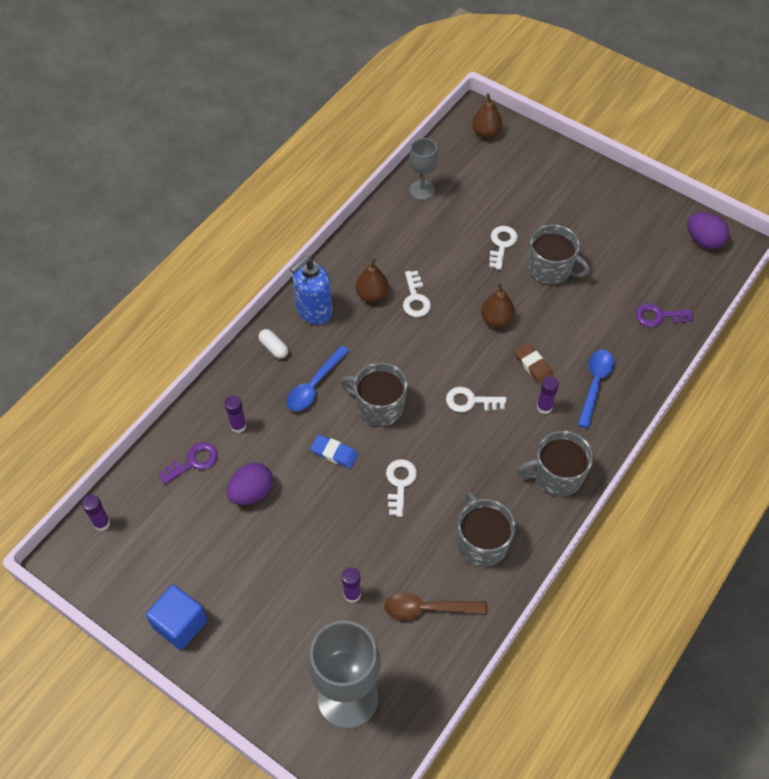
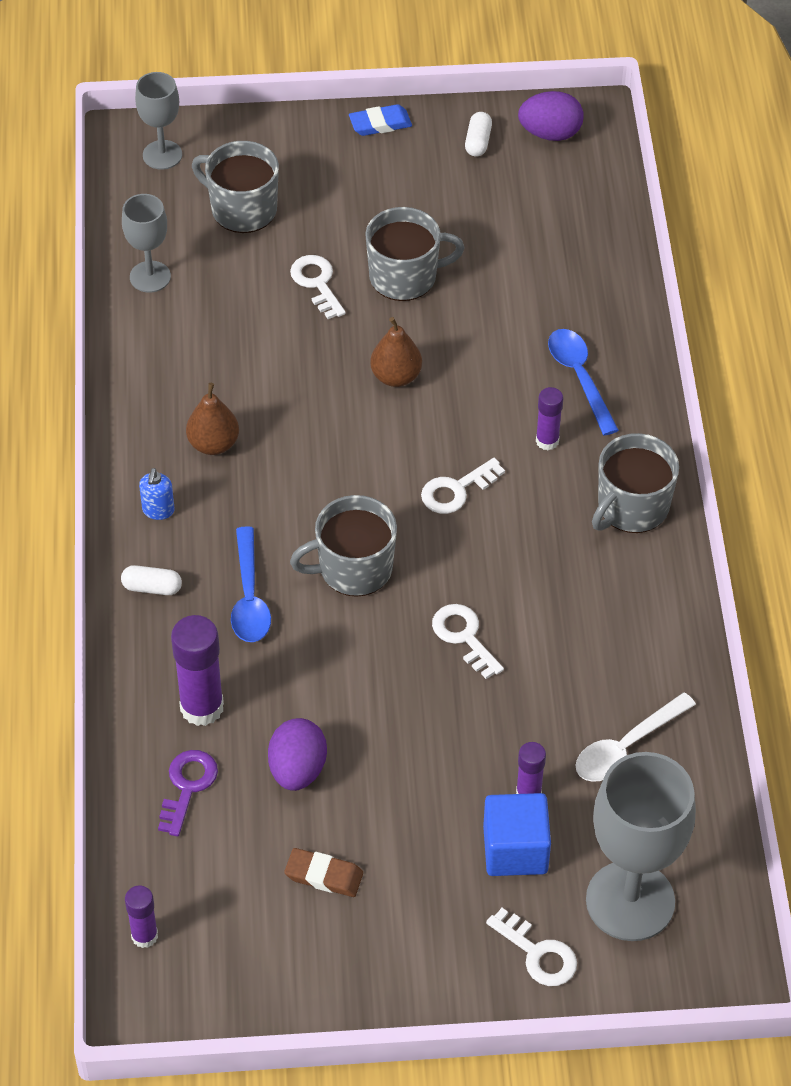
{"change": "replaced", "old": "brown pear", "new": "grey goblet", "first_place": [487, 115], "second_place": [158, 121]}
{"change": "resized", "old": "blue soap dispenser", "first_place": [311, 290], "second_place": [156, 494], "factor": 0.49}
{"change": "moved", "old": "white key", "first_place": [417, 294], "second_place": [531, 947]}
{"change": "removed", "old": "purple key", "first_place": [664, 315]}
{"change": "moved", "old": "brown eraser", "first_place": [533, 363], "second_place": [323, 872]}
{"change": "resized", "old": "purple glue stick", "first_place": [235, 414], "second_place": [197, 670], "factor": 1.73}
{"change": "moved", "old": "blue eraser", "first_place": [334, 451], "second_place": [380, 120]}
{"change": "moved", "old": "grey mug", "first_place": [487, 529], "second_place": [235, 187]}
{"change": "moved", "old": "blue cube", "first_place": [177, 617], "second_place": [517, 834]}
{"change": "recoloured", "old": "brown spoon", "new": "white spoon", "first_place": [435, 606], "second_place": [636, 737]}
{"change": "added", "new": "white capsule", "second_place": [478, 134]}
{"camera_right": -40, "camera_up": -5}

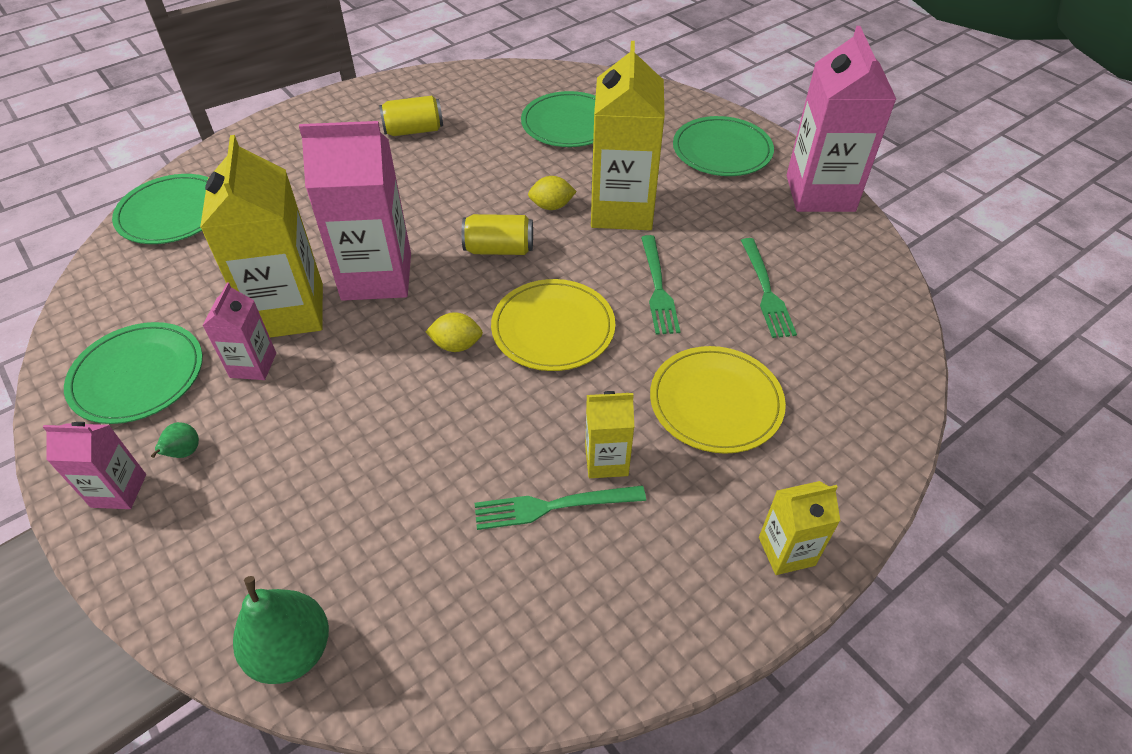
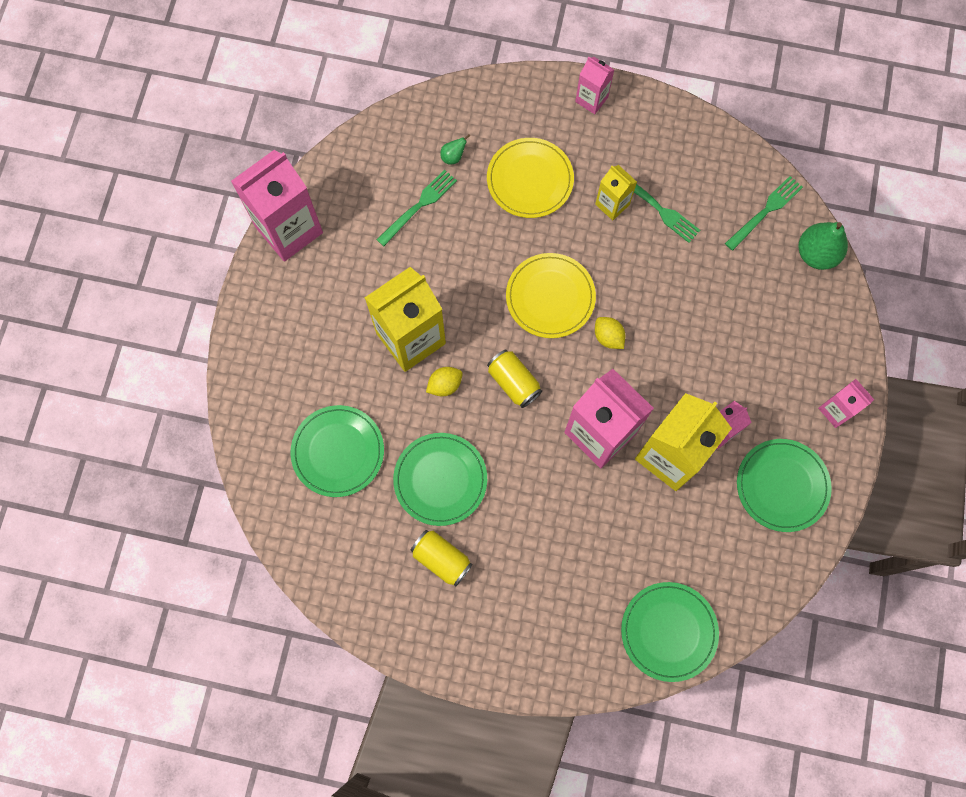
{"change": "moved", "old": "green plate", "first_place": [723, 146], "second_place": [440, 479]}
{"change": "turned", "old": "yellow lemon", "first_place": [552, 193], "second_place": [444, 381], "degrees": -75}
{"change": "moved", "old": "green fork", "first_place": [660, 285], "second_place": [764, 213]}
{"change": "moved", "old": "green pear", "first_place": [175, 440], "second_place": [455, 149]}
{"change": "recoloured", "old": "yellow carton", "new": "pink carton", "first_place": [799, 528], "second_place": [594, 85]}
{"camera_right": -130, "camera_up": 25}

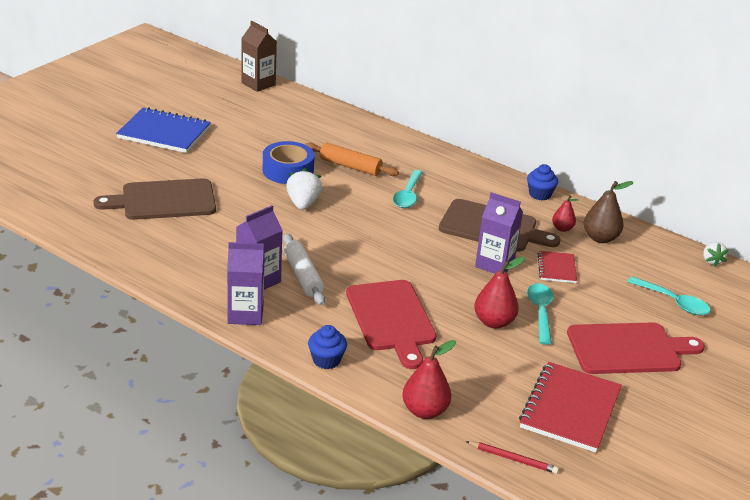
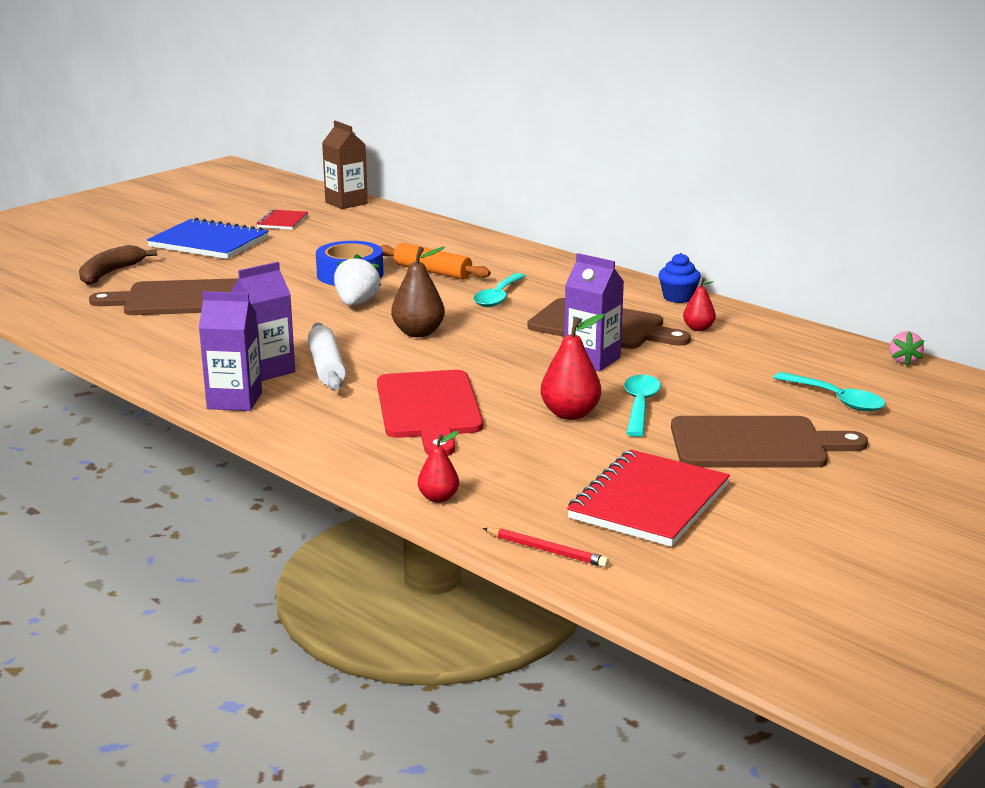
{"change": "moved", "old": "brown pear", "first_place": [609, 212], "second_place": [418, 292]}
{"change": "recoloured", "old": "white strawberry", "new": "pink strawberry", "first_place": [716, 254], "second_place": [907, 348]}
{"change": "moved", "old": "red notebook", "first_place": [557, 267], "second_place": [282, 219]}
{"change": "recoloured", "old": "red cutting board", "new": "brown cutting board", "first_place": [636, 348], "second_place": [769, 442]}
{"change": "removed", "old": "blue cupcake", "first_place": [327, 347]}
{"change": "resized", "old": "red pear", "first_place": [429, 379], "second_place": [438, 467], "factor": 0.61}
{"change": "added", "new": "brown banana", "second_place": [118, 265]}
{"camera_right": 10, "camera_up": -10}

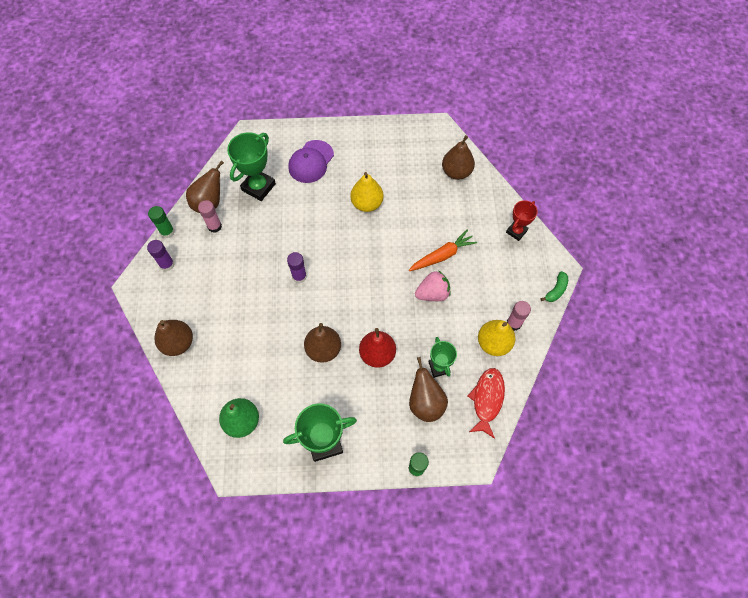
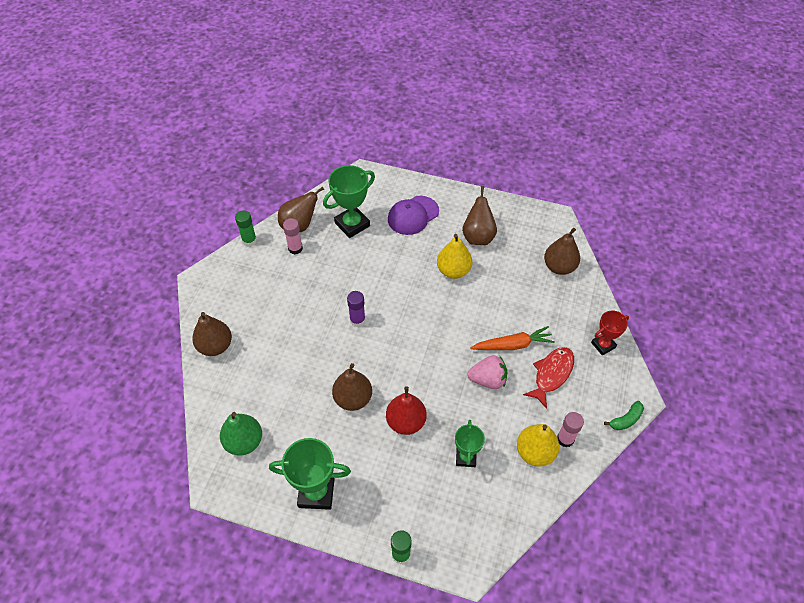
{"change": "removed", "old": "purple glue stick", "first_place": [161, 255]}
{"change": "moved", "old": "brown pear", "first_place": [428, 389], "second_place": [479, 215]}
{"change": "moved", "old": "red fish", "first_place": [486, 403], "second_place": [548, 378]}
{"camera_right": 20, "camera_up": -10}

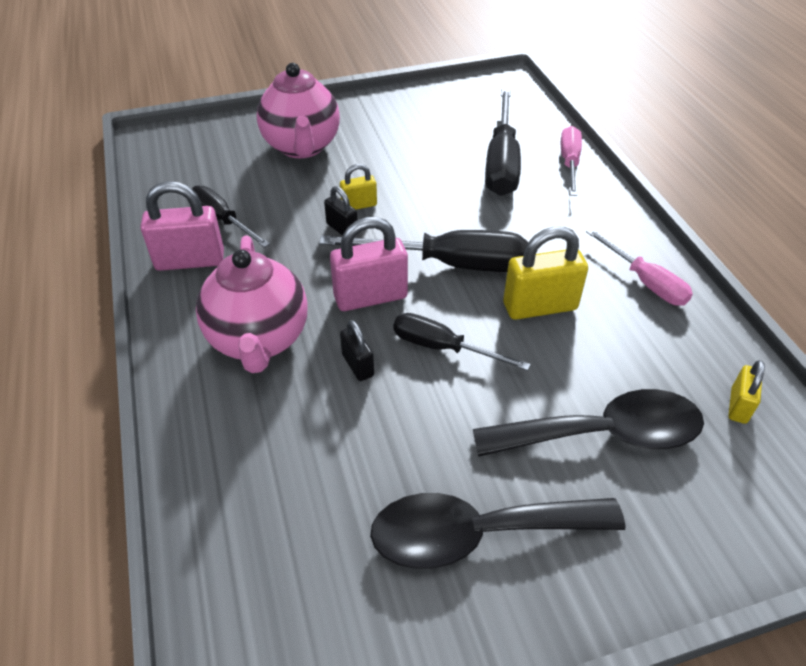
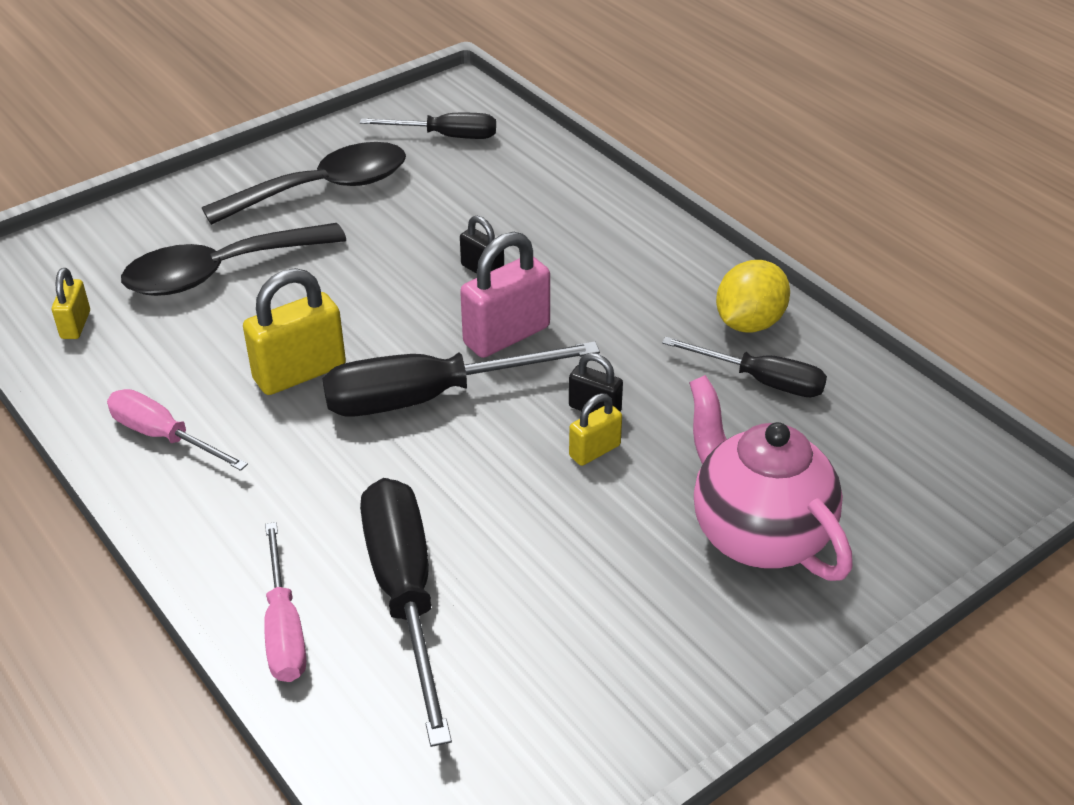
{"change": "replaced", "old": "pink padlock", "new": "yellow lemon", "first_place": [182, 226], "second_place": [753, 296]}
{"change": "removed", "old": "pink teapot", "first_place": [252, 304]}
{"change": "moved", "old": "black screwdriver", "first_place": [462, 342], "second_place": [428, 126]}
{"camera_right": 160, "camera_up": -5}

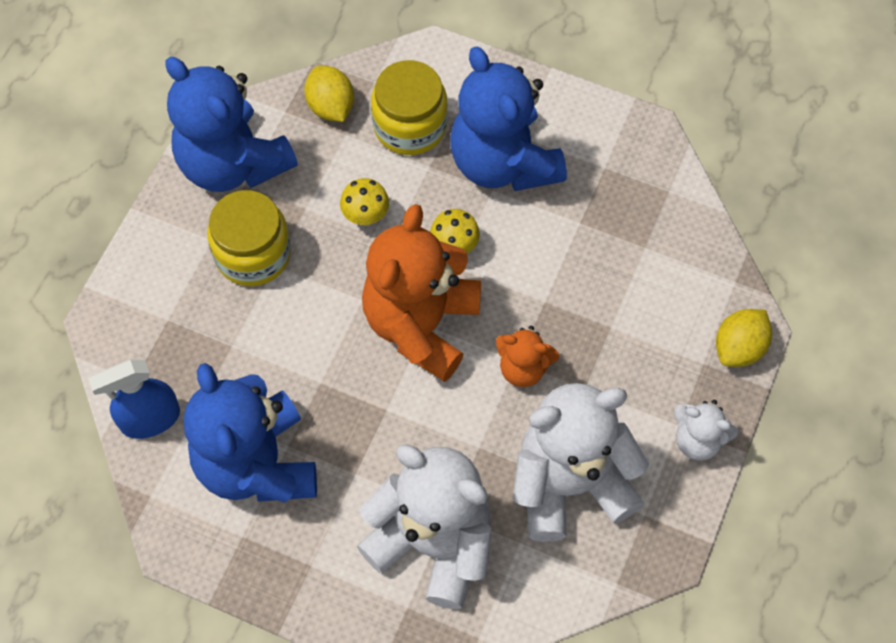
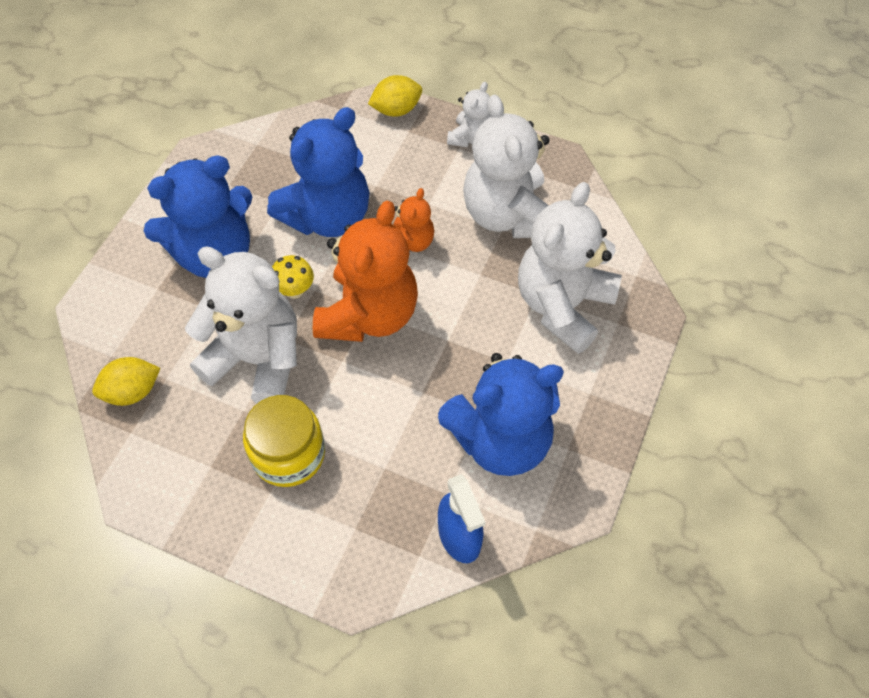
{"change": "moved", "old": "blue teddy bear", "first_place": [231, 124], "second_place": [318, 172]}
{"change": "removed", "old": "yellow jar", "first_place": [409, 107]}
{"change": "replaced", "old": "yellow mushroom", "new": "white teddy bear", "first_place": [364, 202], "second_place": [241, 324]}
{"change": "turned", "old": "orange teddy bear", "first_place": [421, 293], "second_place": [365, 271], "degrees": -90}
{"change": "turned", "old": "yellow lemon", "first_place": [744, 338], "second_place": [395, 96], "degrees": -60}
{"camera_right": -90, "camera_up": -5}

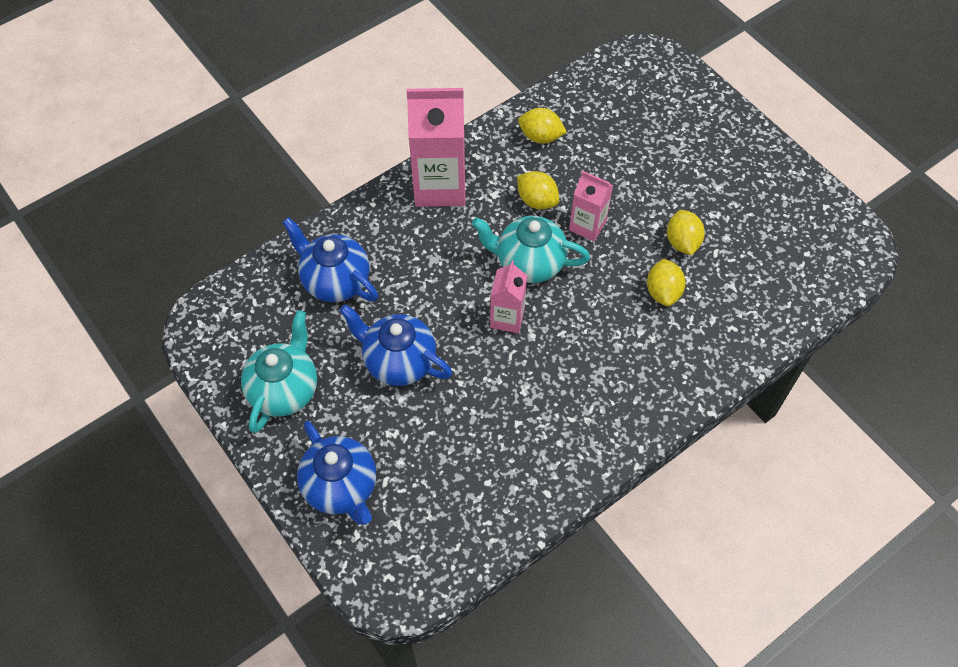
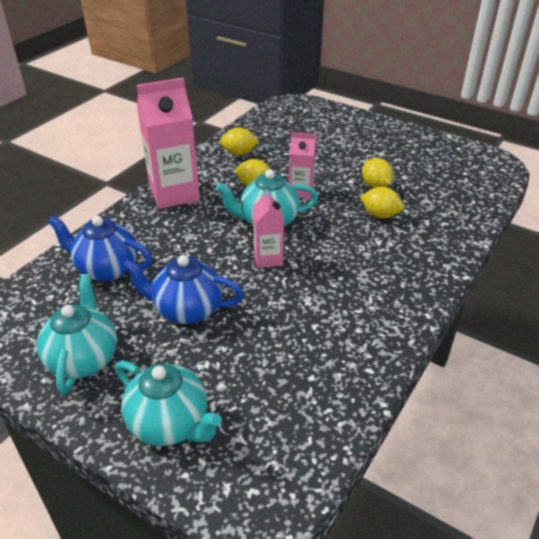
{"change": "turned", "old": "yellow lemon", "first_place": [666, 282], "second_place": [382, 202], "degrees": -45}
{"change": "recoloured", "old": "blue teapot", "new": "turquoise teapot", "first_place": [336, 473], "second_place": [168, 403]}
{"camera_right": -20, "camera_up": -20}

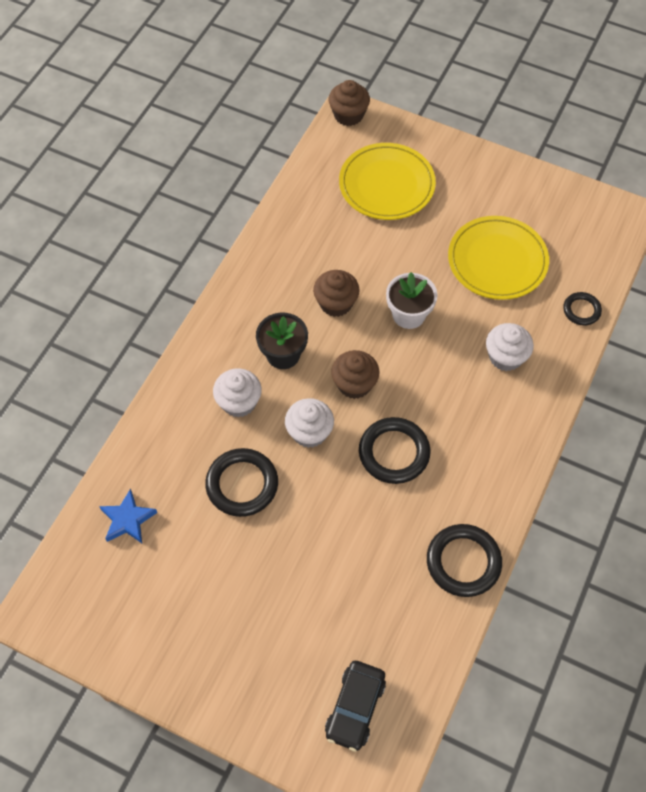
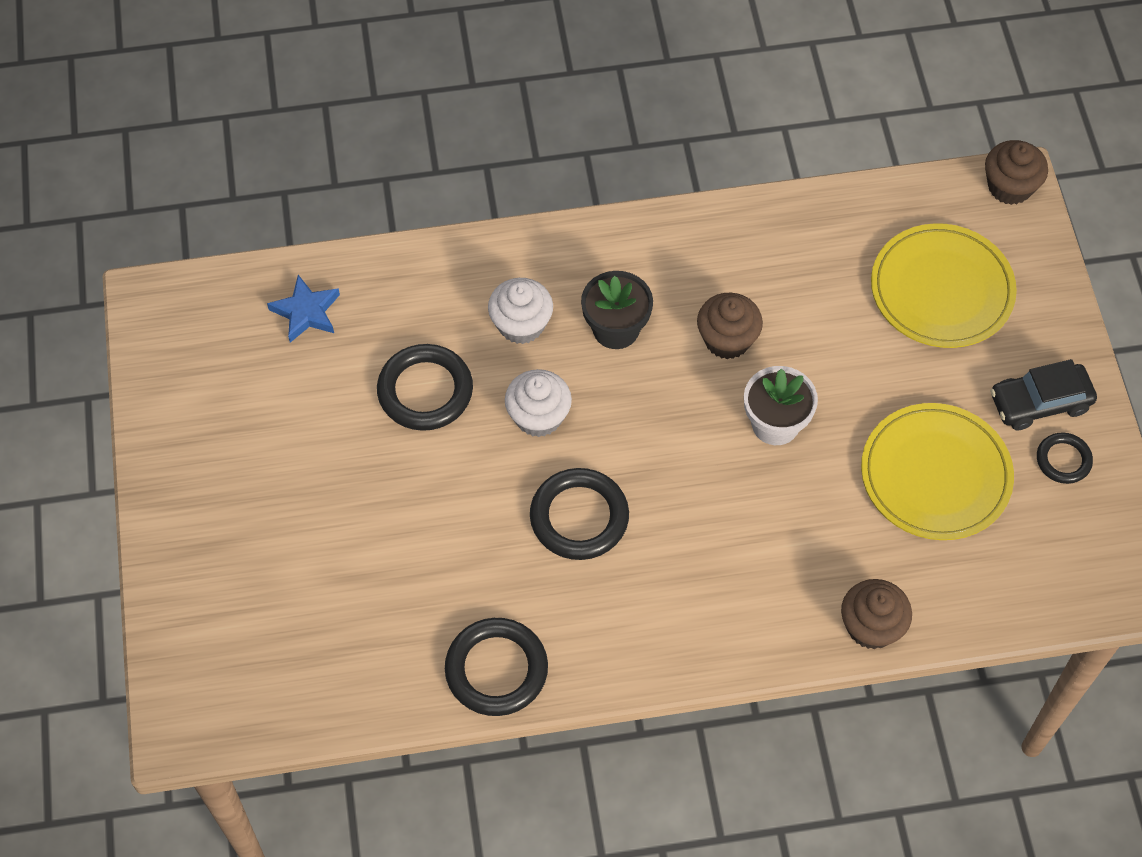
{"change": "moved", "old": "black ring", "first_place": [582, 309], "second_place": [1065, 458]}
{"change": "removed", "old": "white cupcake", "first_place": [510, 347]}
{"change": "moved", "old": "brown cupcake", "first_place": [355, 374], "second_place": [876, 614]}
{"change": "moved", "old": "black car", "first_place": [355, 706], "second_place": [1043, 394]}
{"camera_right": 55, "camera_up": 0}

